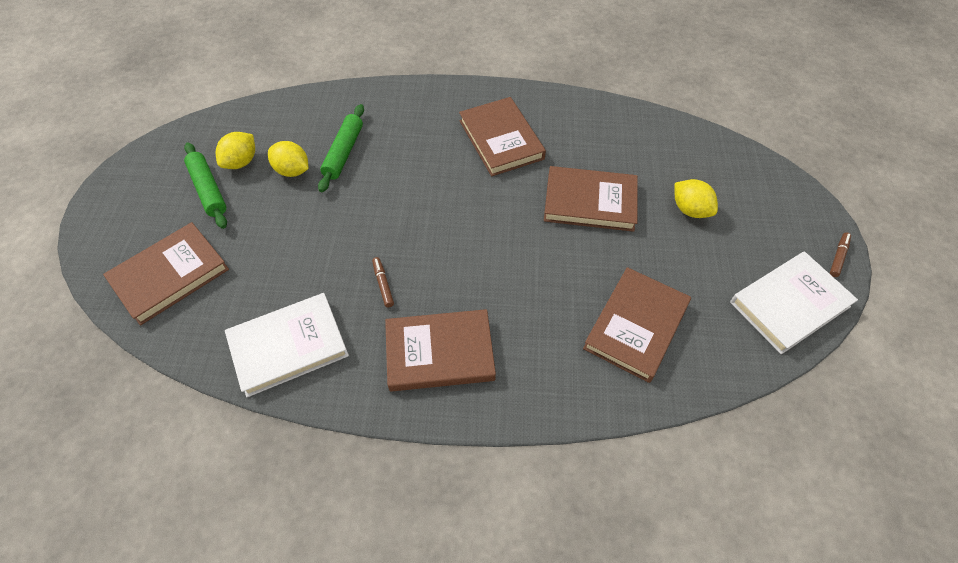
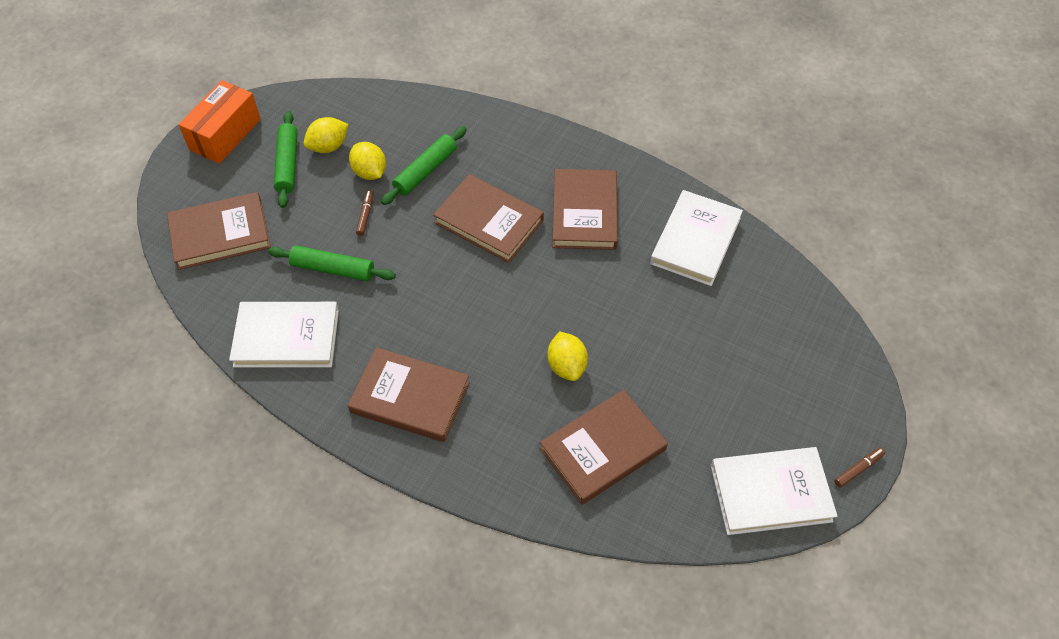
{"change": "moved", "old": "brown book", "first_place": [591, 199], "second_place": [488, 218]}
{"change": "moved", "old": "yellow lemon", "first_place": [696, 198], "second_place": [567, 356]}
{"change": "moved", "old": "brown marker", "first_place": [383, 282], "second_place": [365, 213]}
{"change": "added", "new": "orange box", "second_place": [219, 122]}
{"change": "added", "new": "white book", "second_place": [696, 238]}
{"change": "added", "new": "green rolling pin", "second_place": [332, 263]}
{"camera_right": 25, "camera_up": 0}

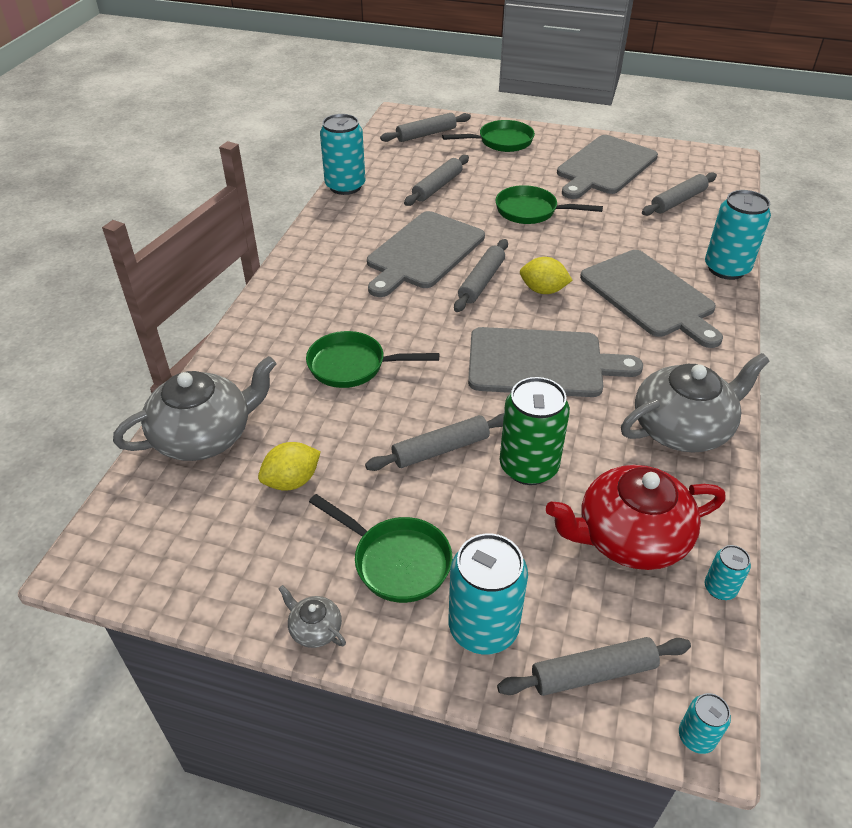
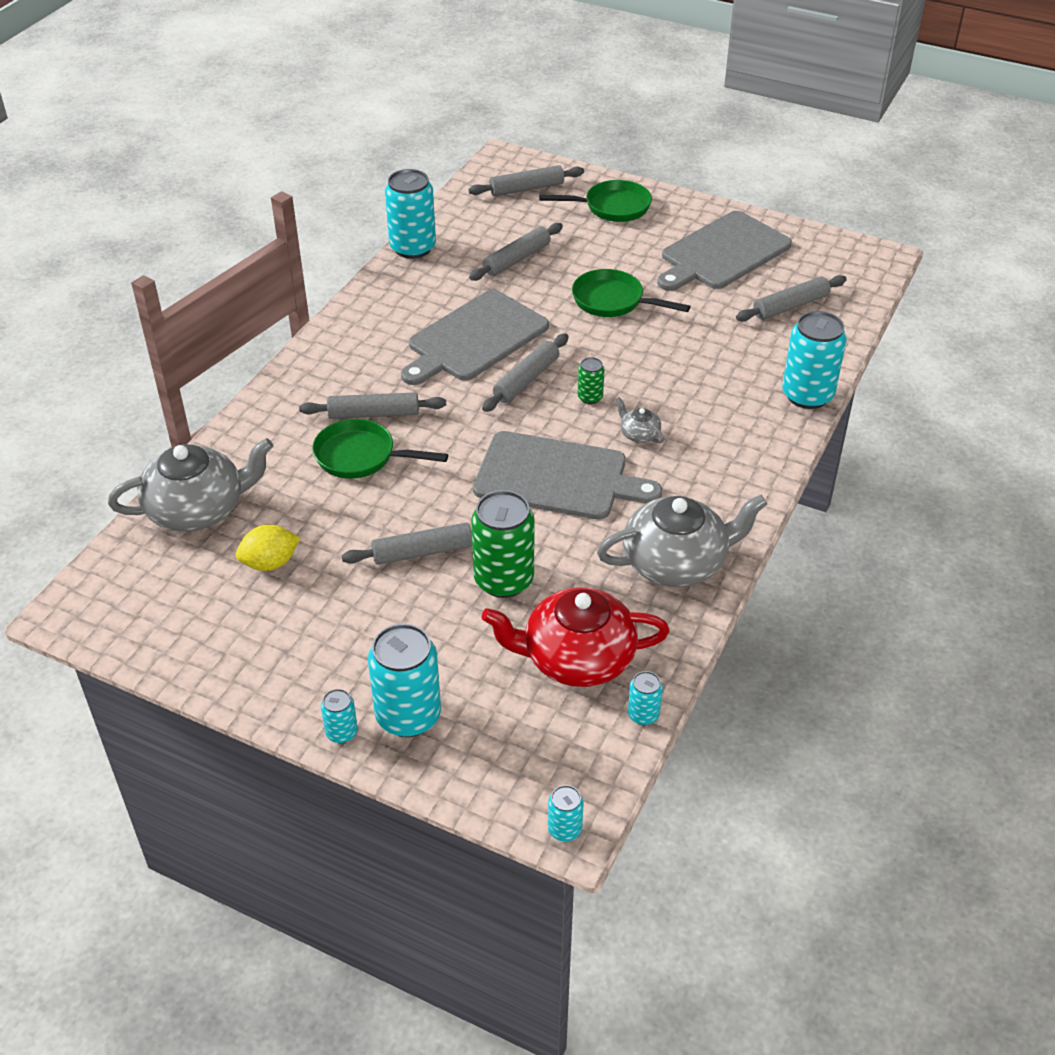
{"change": "removed", "old": "grey cutting board", "first_place": [651, 299]}
{"change": "replaced", "old": "yellow lemon", "new": "green can", "first_place": [546, 275], "second_place": [591, 380]}
{"change": "removed", "old": "green pan", "first_place": [380, 548]}
{"change": "moved", "old": "grey teapot", "first_place": [312, 616], "second_place": [640, 420]}
{"change": "moved", "old": "grey rolling pin", "first_place": [594, 666], "second_place": [372, 406]}
{"change": "added", "new": "turquoise can", "second_place": [339, 716]}
{"camera_right": 10, "camera_up": 0}

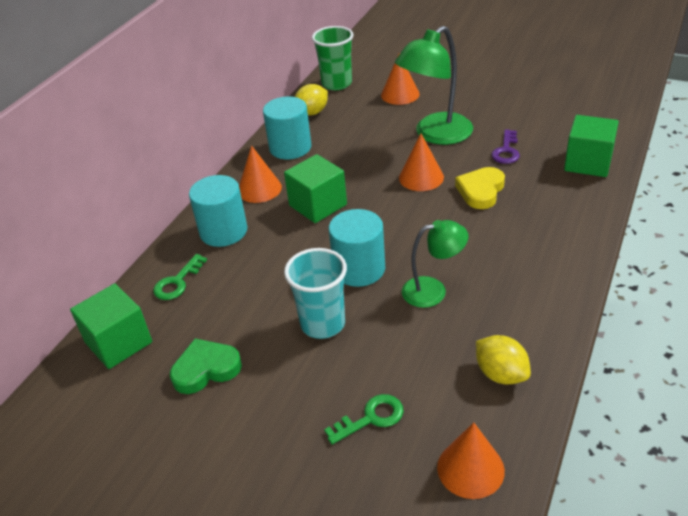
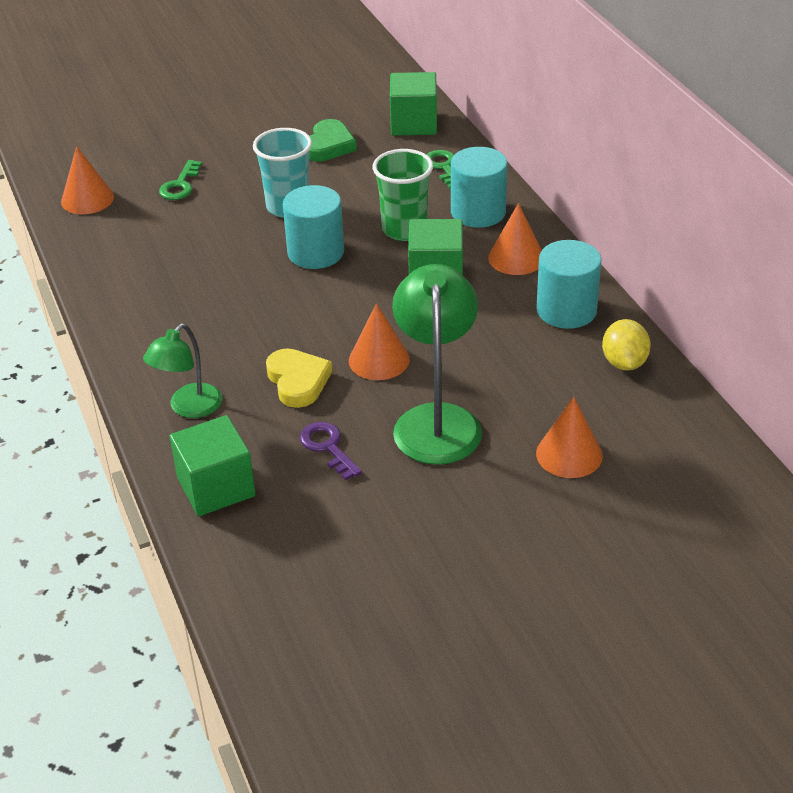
{"change": "moved", "old": "green cup", "first_place": [332, 58], "second_place": [402, 195]}
{"change": "moved", "old": "green lamp", "first_place": [435, 264], "second_place": [182, 371]}
{"change": "removed", "old": "yellow lemon", "first_place": [503, 359]}
{"camera_right": 130, "camera_up": 0}

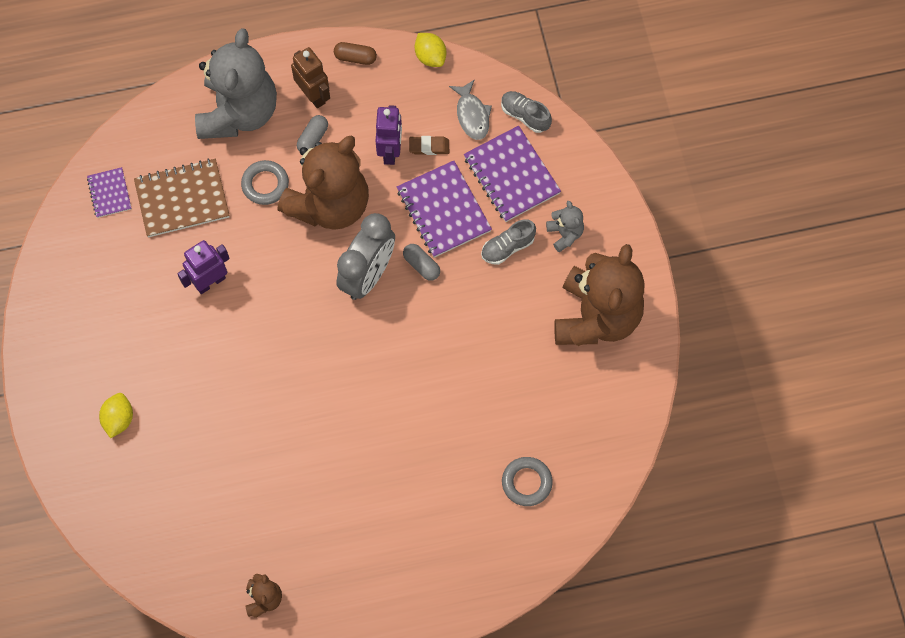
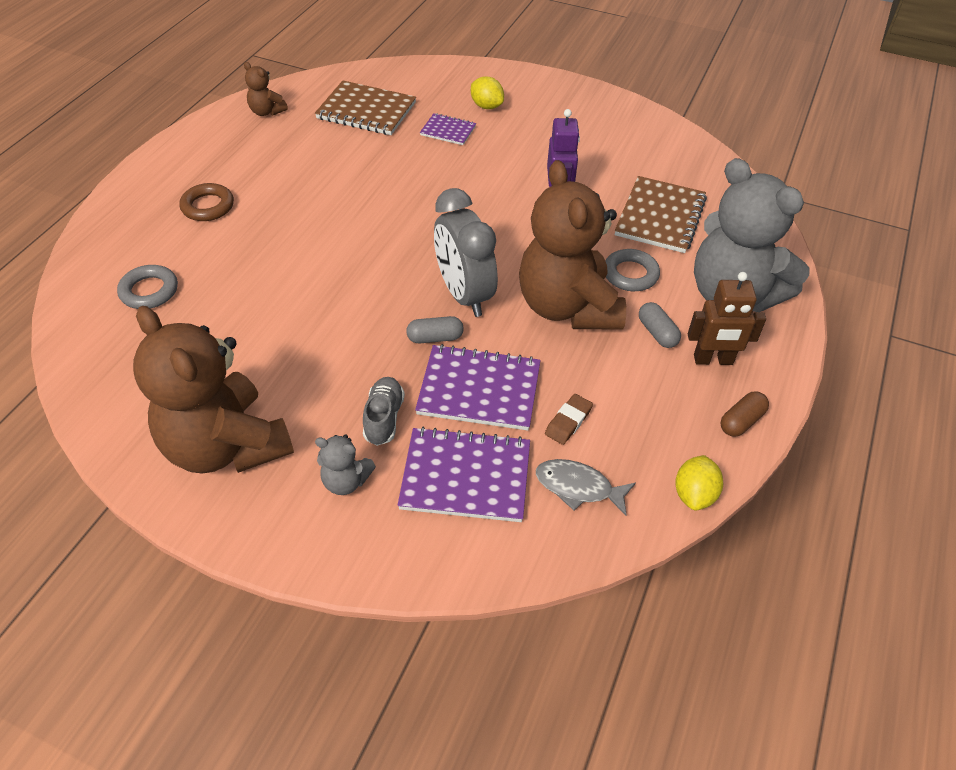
{"change": "turned", "old": "yellow lemon", "first_place": [430, 50], "second_place": [699, 482], "degrees": -75}
{"change": "removed", "old": "grey shoe", "first_place": [526, 112]}
{"change": "removed", "old": "purple robot", "first_place": [388, 135]}
{"change": "moved", "old": "purple notebook", "first_place": [109, 192], "second_place": [448, 129]}
{"change": "added", "new": "brown notebook", "second_place": [365, 108]}
{"change": "added", "new": "brown ring", "second_place": [206, 202]}
{"camera_right": 125, "camera_up": -20}

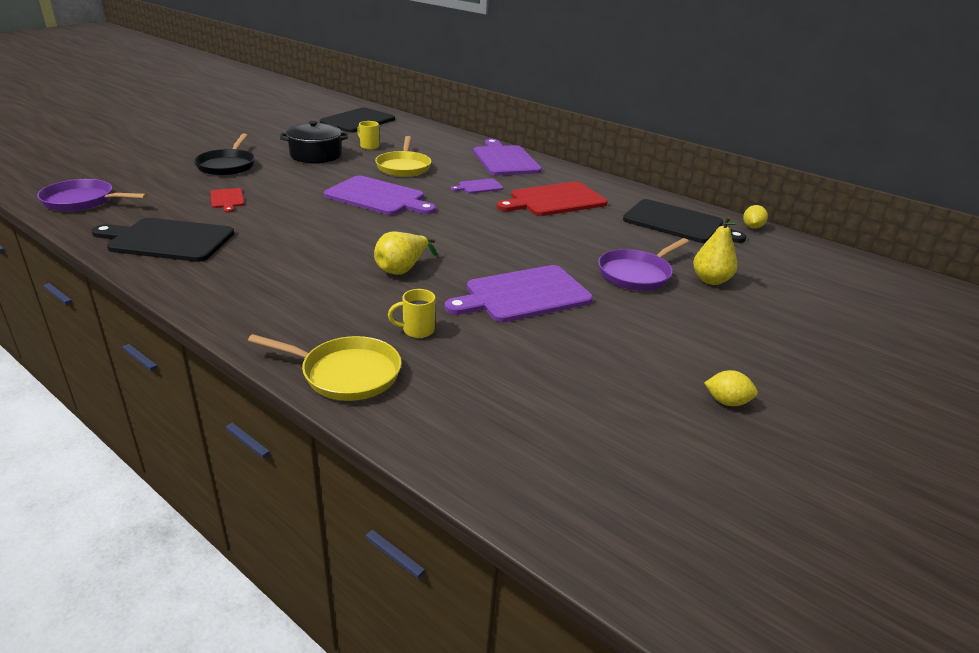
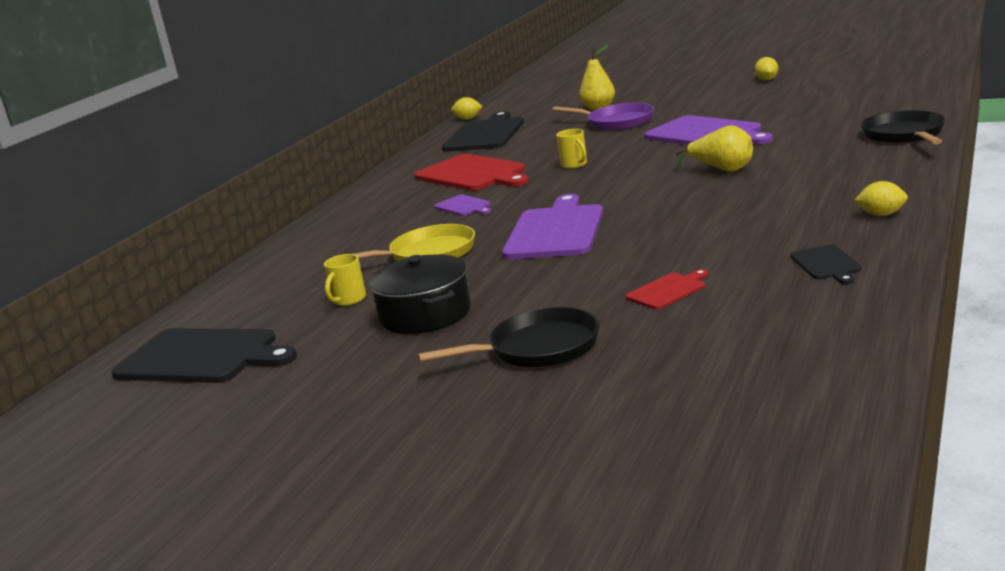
{"change": "removed", "old": "purple cutting board", "first_place": [507, 157]}
{"change": "removed", "old": "purple pan", "first_place": [92, 195]}
{"change": "resized", "old": "black cutting board", "first_place": [163, 240], "second_place": [826, 264], "factor": 0.48}
{"change": "moved", "old": "yellow mug", "first_place": [412, 313], "second_place": [571, 149]}
{"change": "recoloured", "old": "yellow pan", "new": "black pan", "first_place": [324, 367], "second_place": [903, 127]}
{"change": "added", "new": "yellow lemon", "second_place": [881, 198]}
{"camera_right": -100, "camera_up": -10}

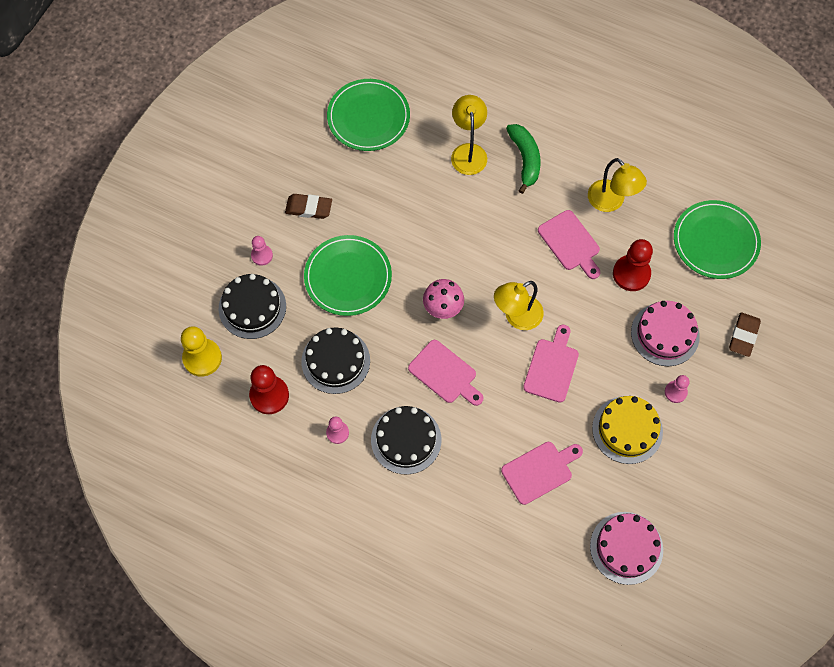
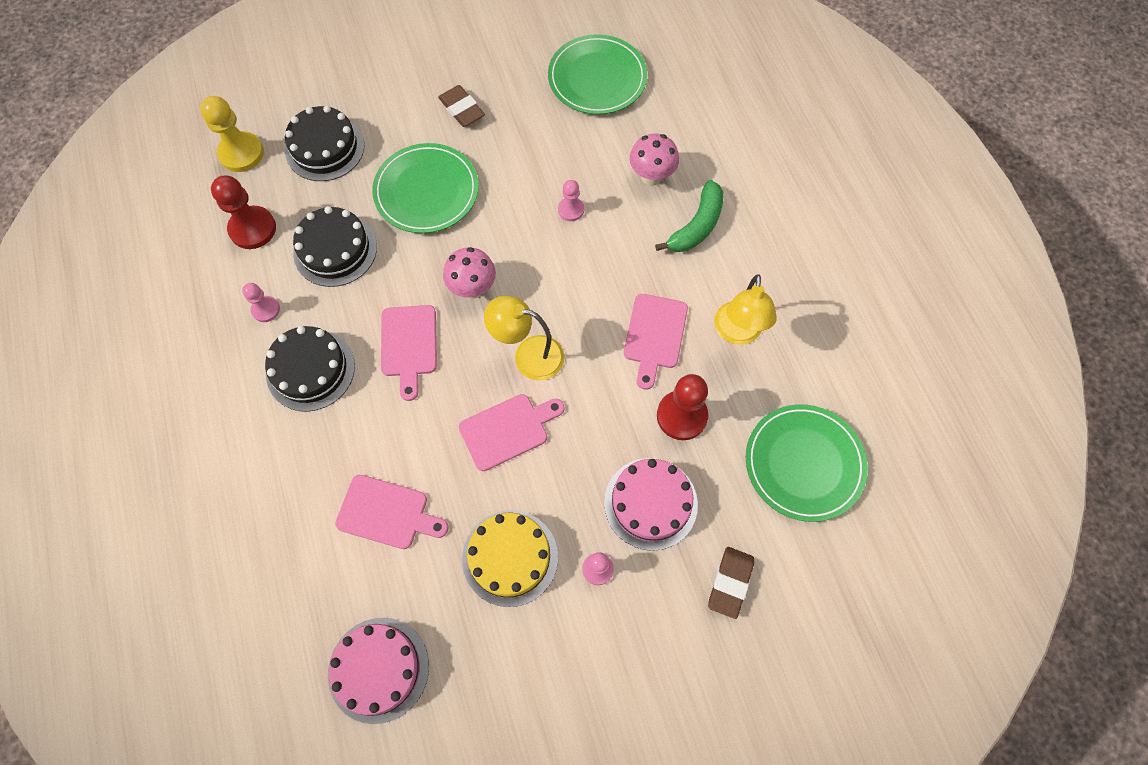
{"change": "replaced", "old": "yellow lamp", "new": "pink mushroom", "first_place": [469, 135], "second_place": [654, 159]}
{"change": "moved", "old": "pink pawn", "first_place": [262, 251], "second_place": [571, 200]}
{"change": "turned", "old": "brown eraser", "first_place": [745, 334], "second_place": [731, 583], "degrees": -45}
{"camera_right": 45, "camera_up": 0}

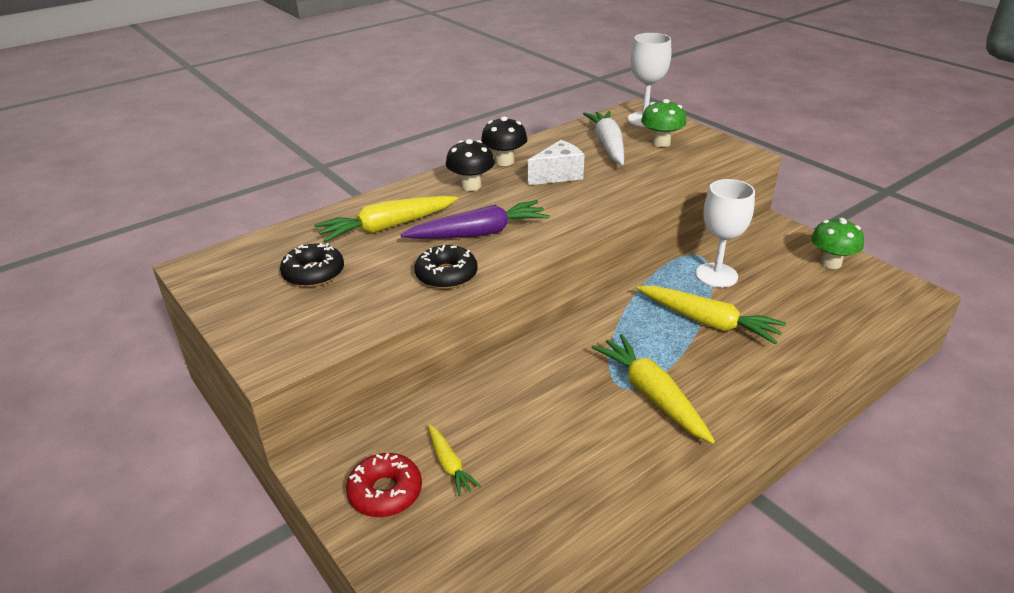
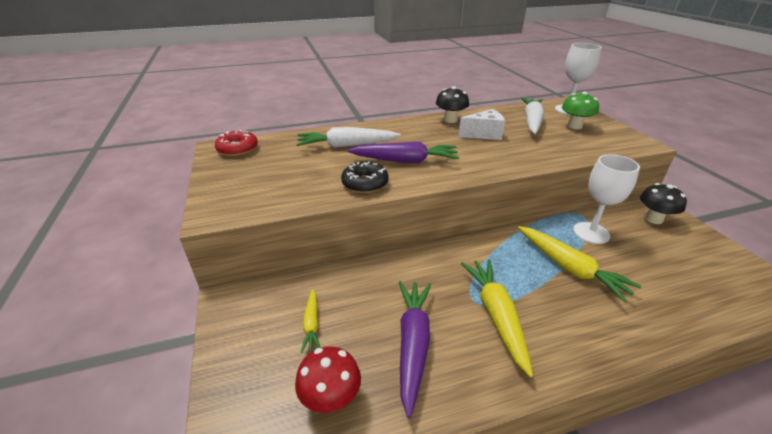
{"change": "moved", "old": "black mushroom", "first_place": [470, 165], "second_place": [663, 203]}
{"change": "recoloured", "old": "yellow carrot", "new": "white carrot", "first_place": [386, 219], "second_place": [348, 137]}
{"change": "removed", "old": "green mushroom", "first_place": [837, 243]}
{"change": "removed", "old": "black donut", "first_place": [312, 265]}
{"change": "moved", "old": "red donut", "first_place": [384, 485], "second_place": [236, 143]}
{"change": "added", "new": "purple carrot", "second_place": [415, 349]}
{"change": "added", "new": "red mushroom", "second_place": [328, 380]}
{"camera_right": 20, "camera_up": 0}

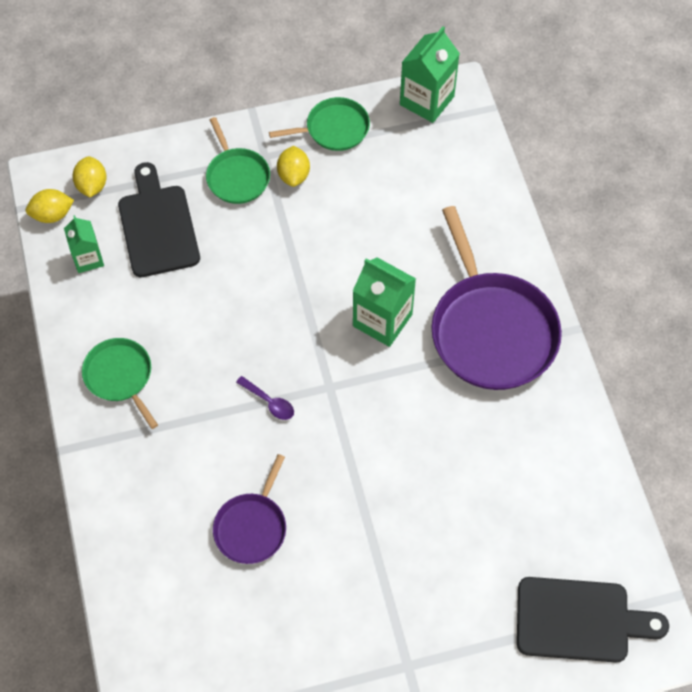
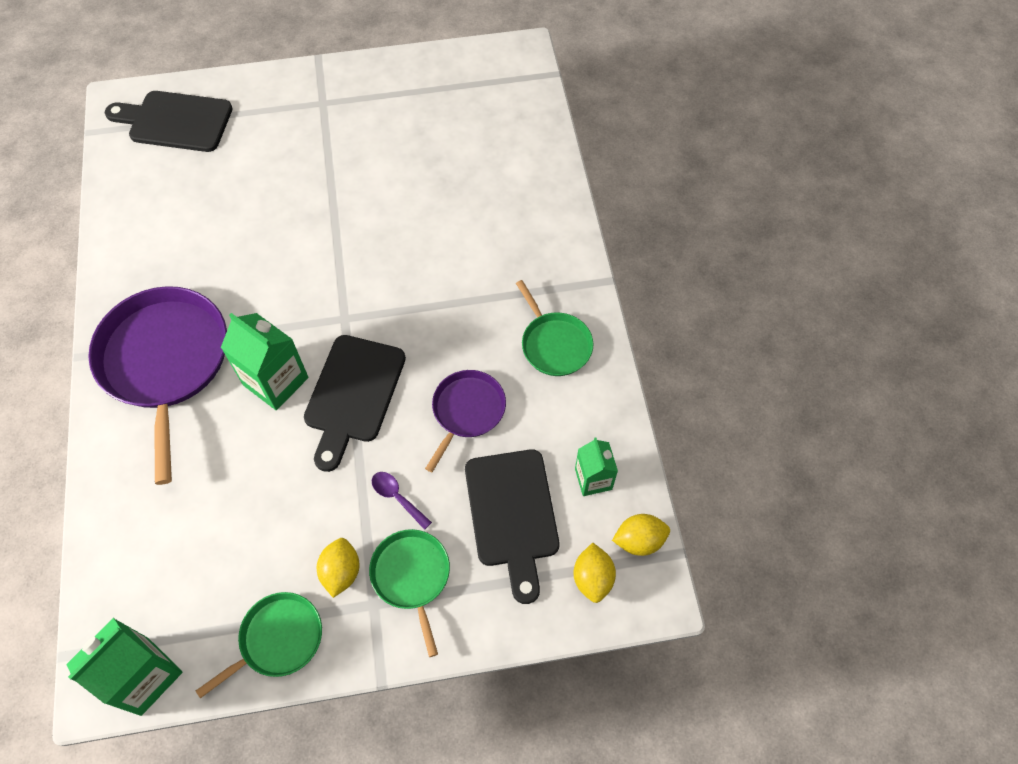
{"change": "turned", "old": "green pan", "first_place": [319, 124], "second_place": [259, 645], "degrees": 150}
{"change": "moved", "old": "purple spoon", "first_place": [265, 398], "second_place": [402, 501]}
{"change": "moved", "old": "purple pan", "first_place": [249, 509], "second_place": [465, 421]}
{"change": "added", "new": "black cutting board", "second_place": [355, 403]}
{"camera_right": -175, "camera_up": 0}

